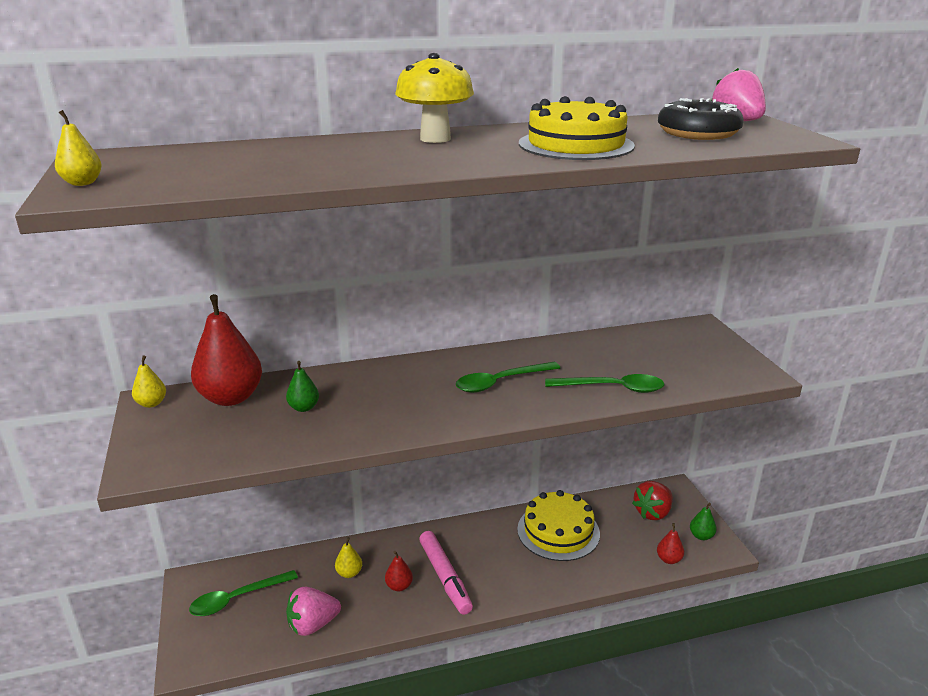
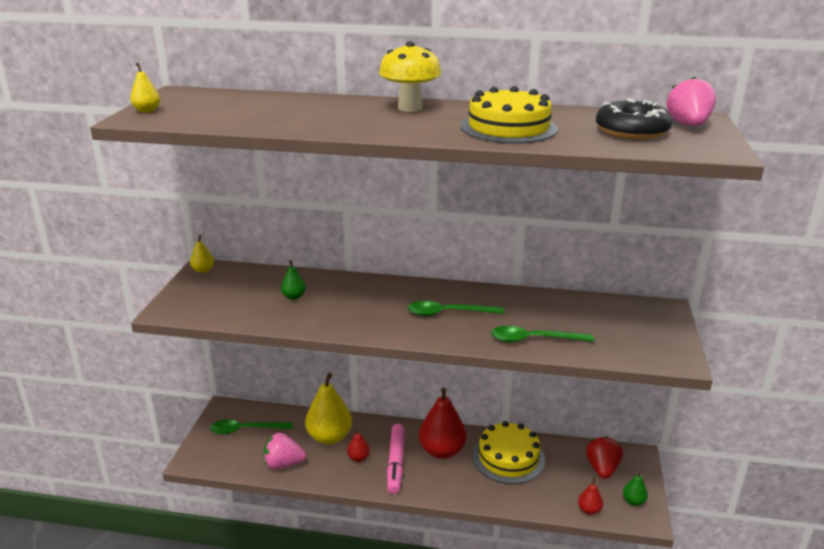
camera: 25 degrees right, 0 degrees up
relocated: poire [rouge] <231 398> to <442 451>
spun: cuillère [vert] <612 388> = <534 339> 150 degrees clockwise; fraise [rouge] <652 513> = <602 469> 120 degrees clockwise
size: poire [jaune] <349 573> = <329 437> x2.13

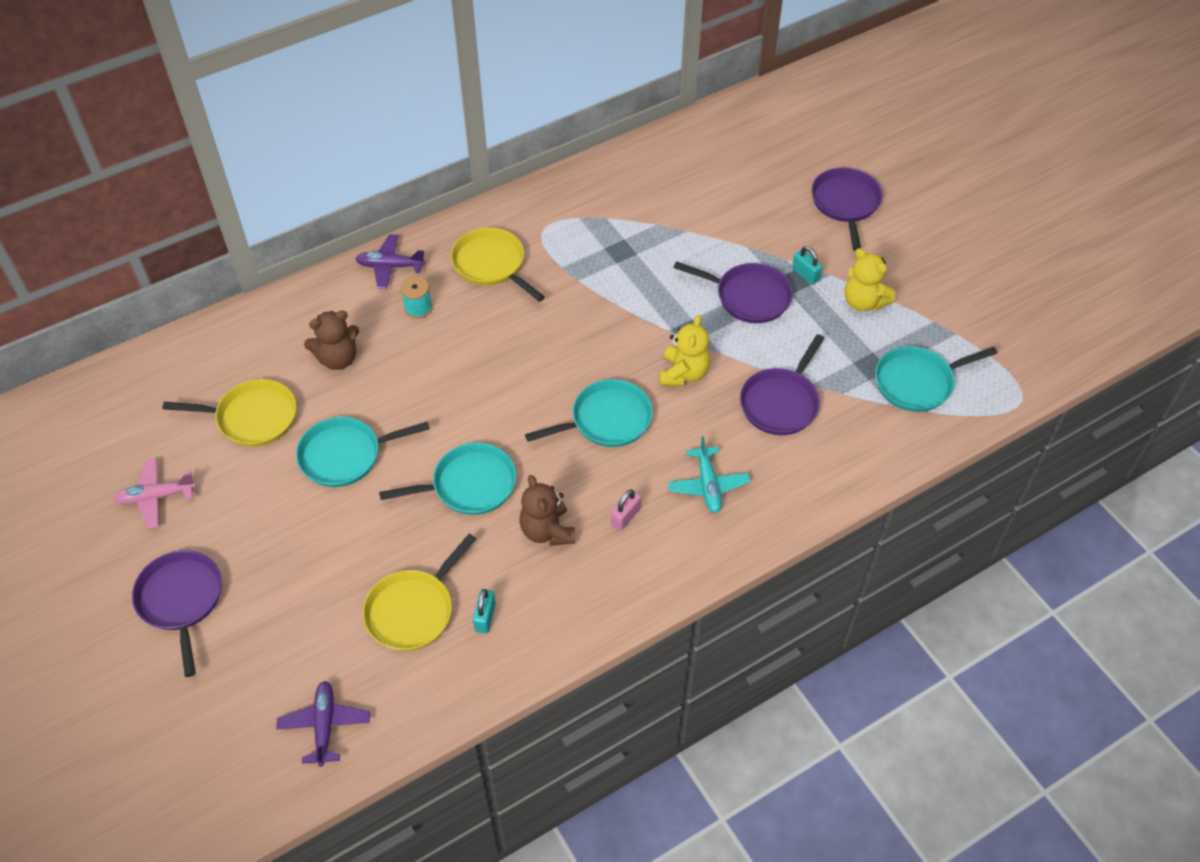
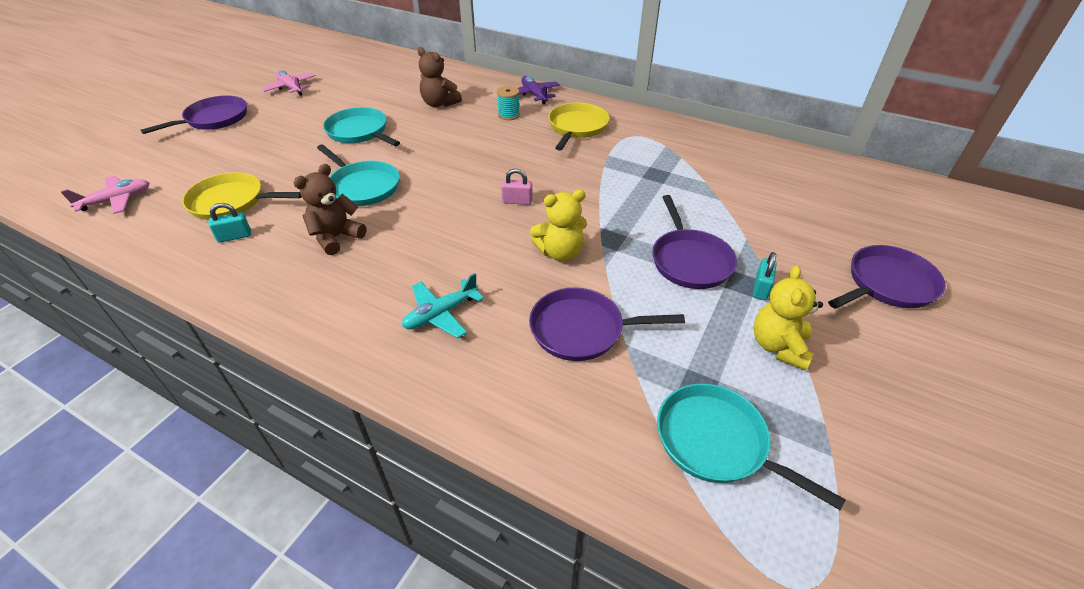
camera: 60 degrees right, 10 degrees down
missing: poêle [jaune] <253 417>; poêle [turquoise] <607 420>
relocated: cadenas [rose] <625 517> to <517 201>
colour: avion [violet] <325 726> to avion [rose] <116 200>

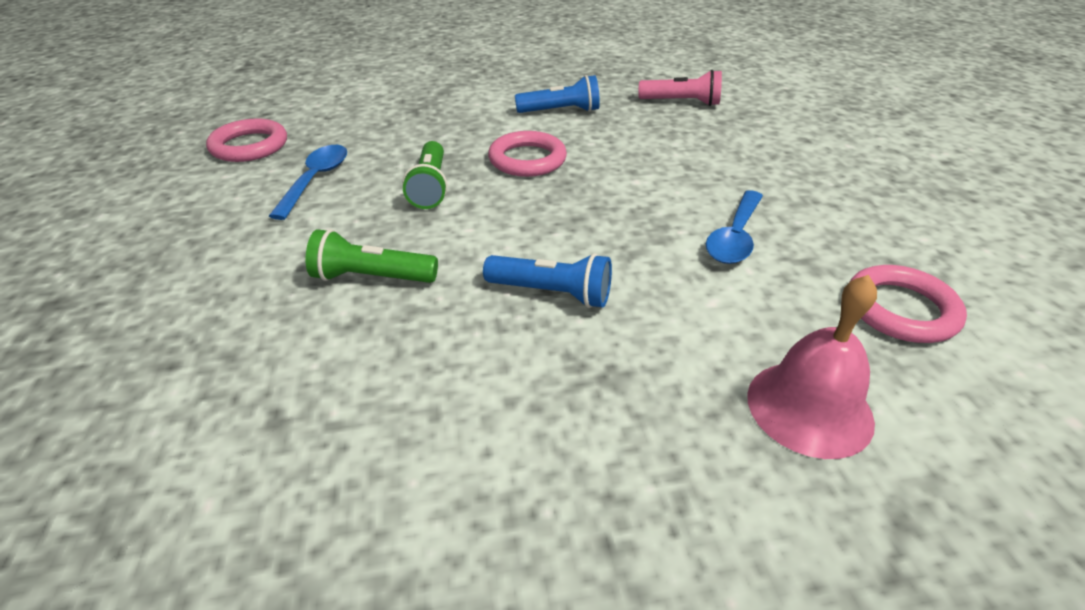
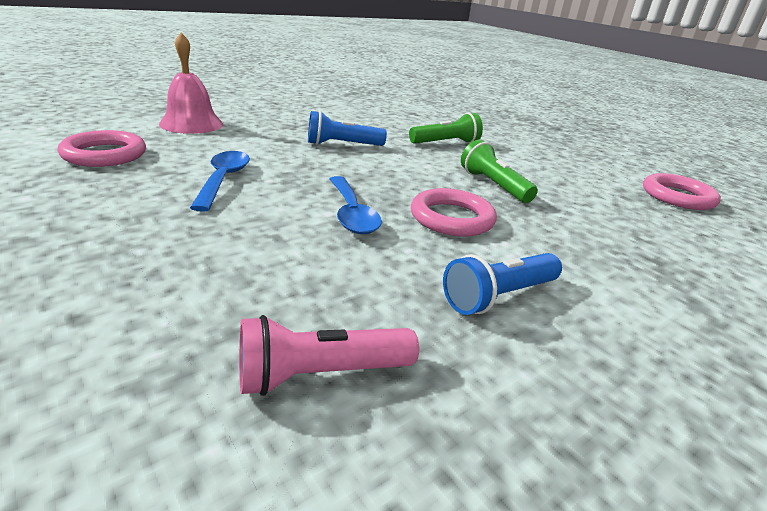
camera: 150 degrees right, 10 degrees down
relocated: cuillère [bleu] <316 180> to <351 213>

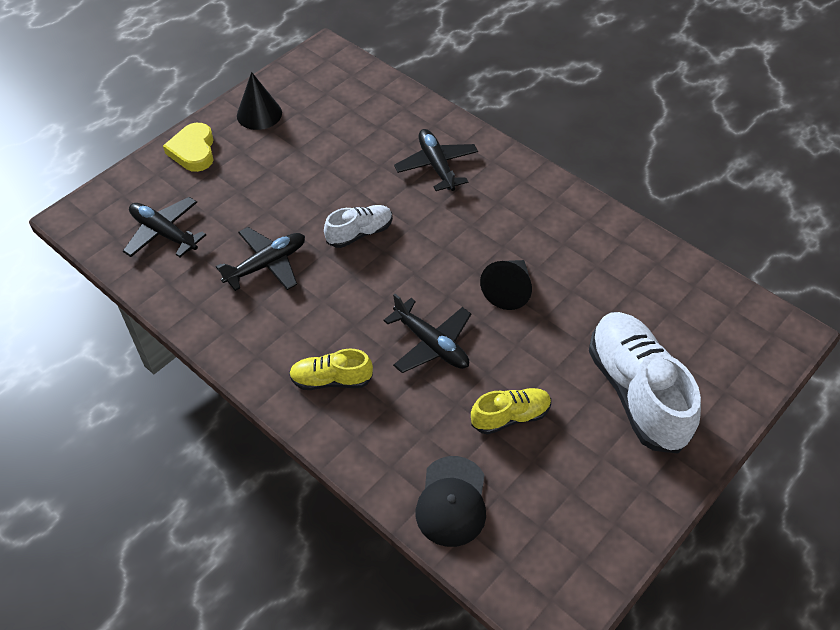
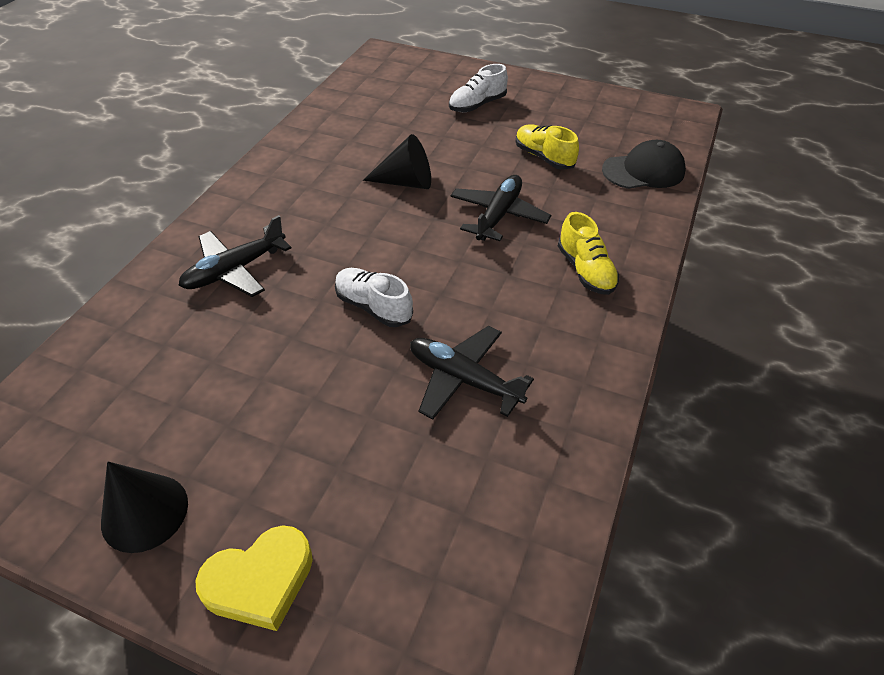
camera: 110 degrees left, 5 degrees down
missing: avion [noir] <164 233>
size: chaussure [blanc] <636 392> = <477 105> x0.52

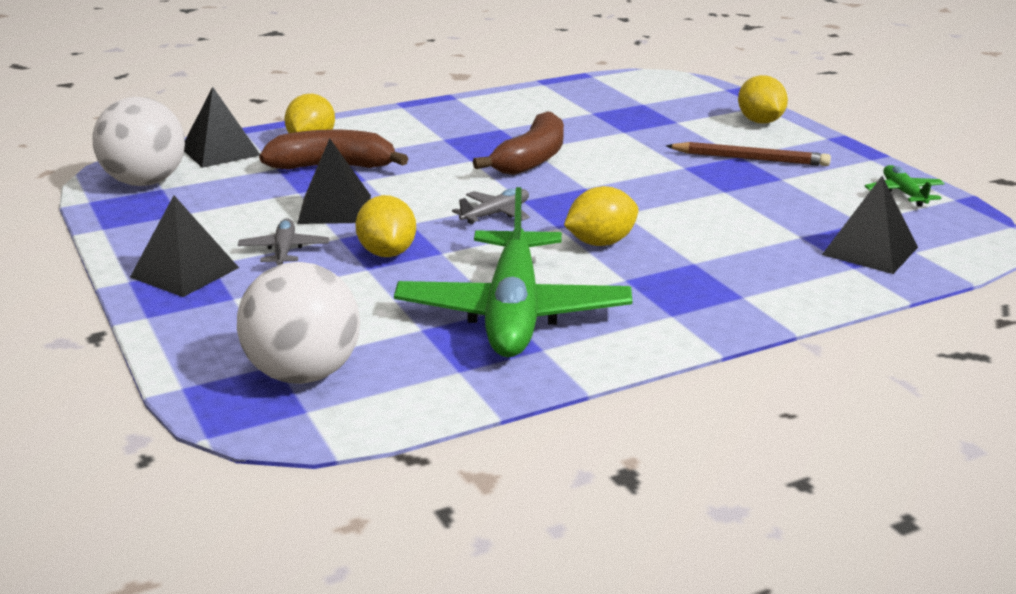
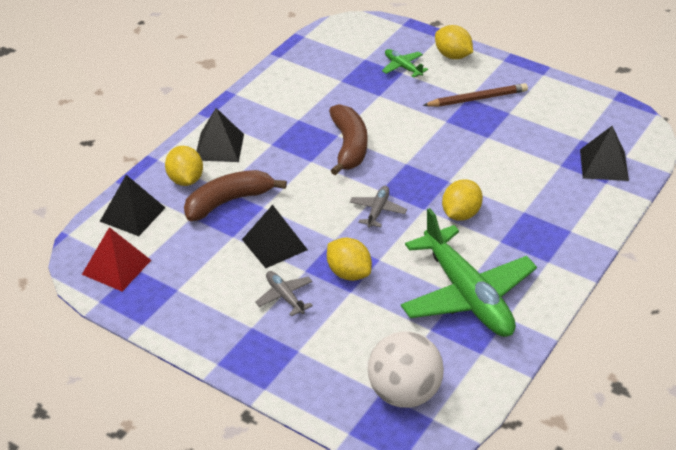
camera: 30 degrees left, 15 degrees up
relocated: avion [vert] <904 193> to <402 67>; pyramide [noir] <184 272> to <219 147>
exchanged: balle [blanc] <145 182> to pyramide [rouge] <116 267>

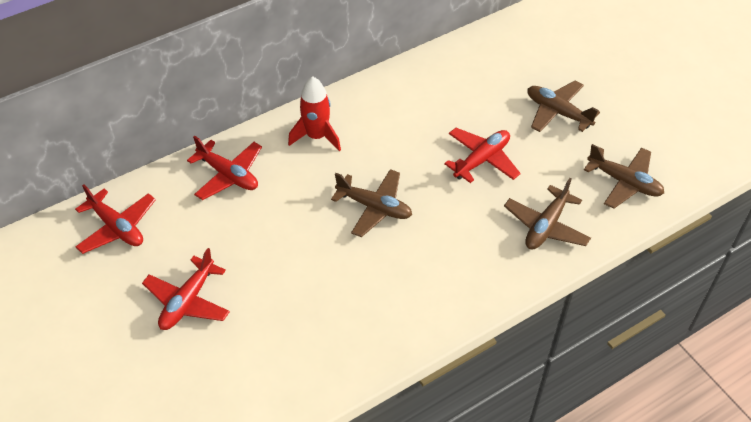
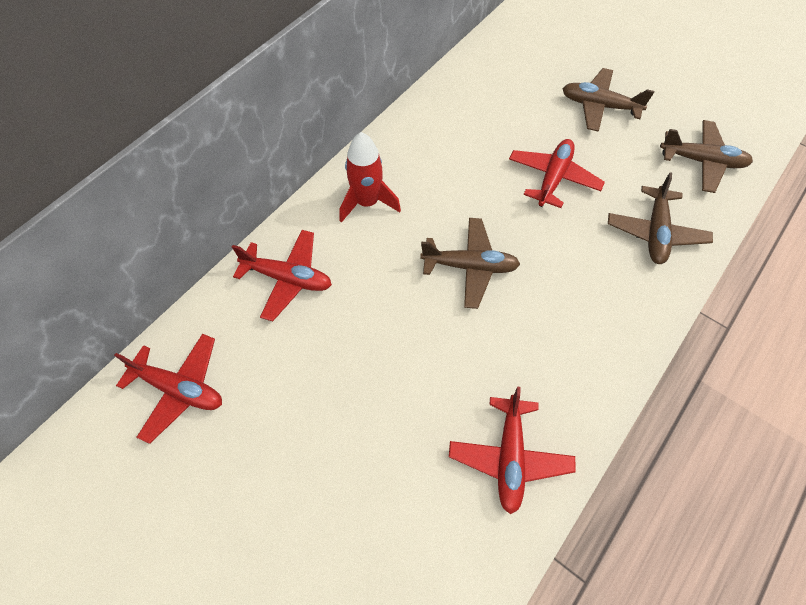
camera: 20 degrees left, 10 degrees up
relocated: avion [rouge] <188 301> to <509 457>

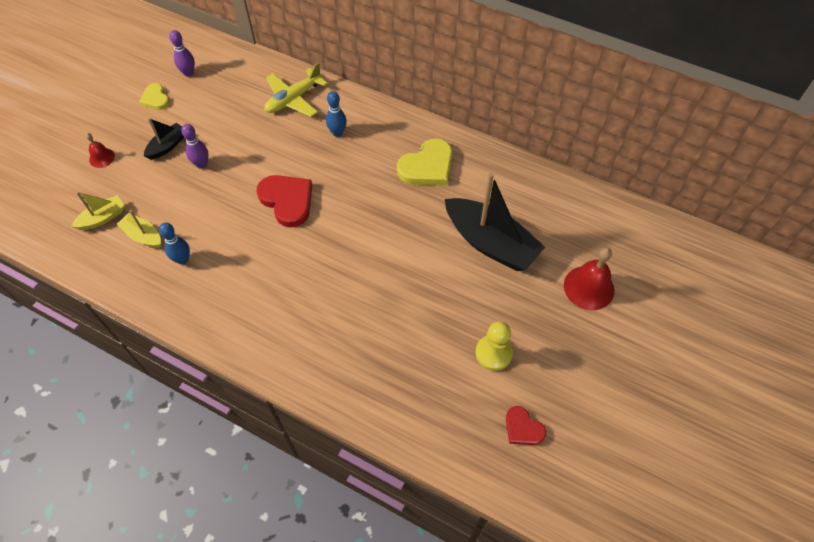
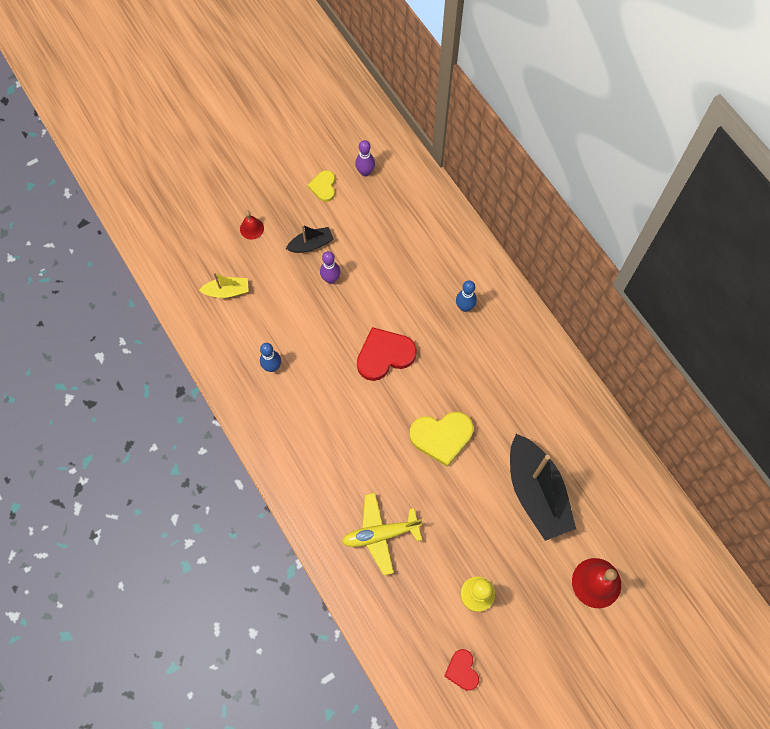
camera: 30 degrees right, 10 degrees up
missing: bateau [jaune] <143 236>
relocated: avion [jaune] <293 99> to <380 534>; cœur [jaune] <427 166> to <441 437>
spun: cœur [rouge] <287 201> = <384 355> 105 degrees counterclockwise

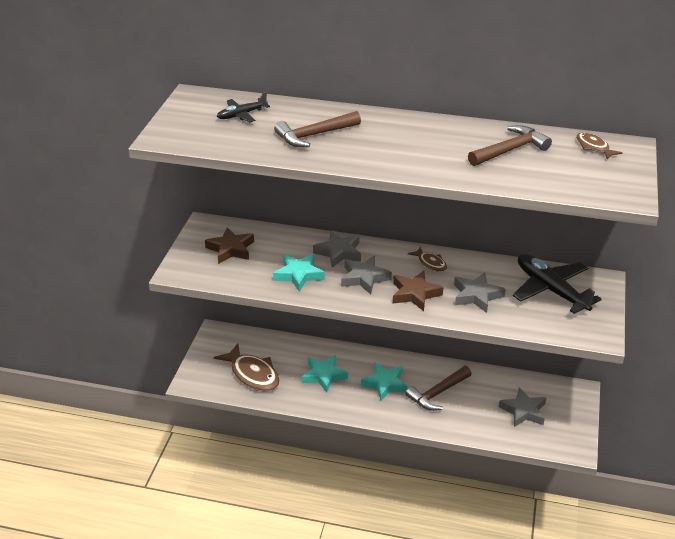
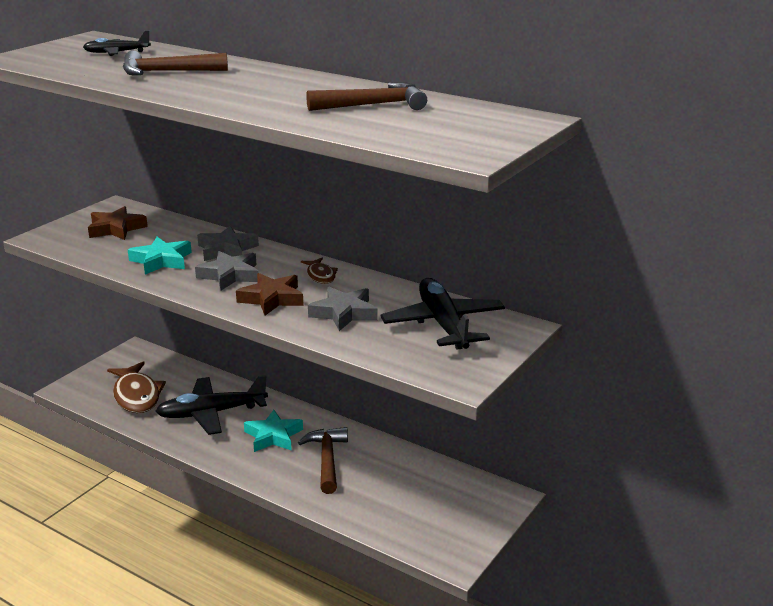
camera: 20 degrees right, 10 degrees down
missing: poisson [marron] <594 147>; étoile [gris] <523 411>
exchanged: étoile [turquoise] <324 375> to avion [noir] <211 413>
spun: marteau [marron] <437 393> = <327 459> 105 degrees clockwise

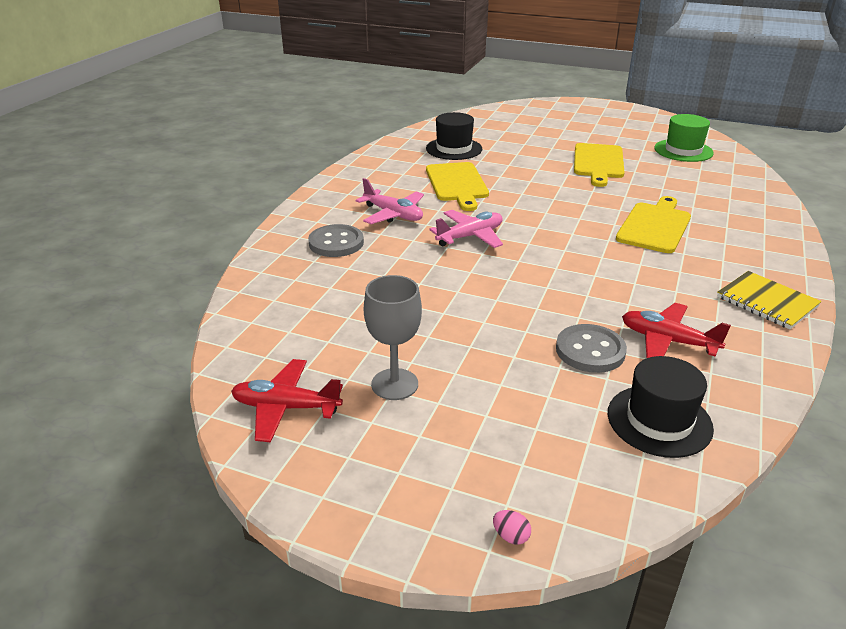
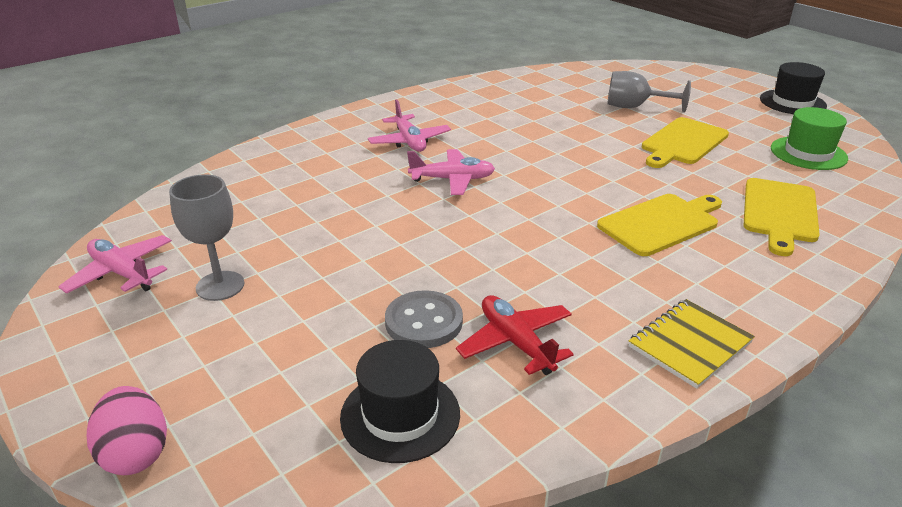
camera: 30 degrees right, 0 degrees up
missing: bouton [gris] <336 243>
appeared: verre à pied [gris] <635 107>
relocated: chapeau [noir] <454 149> to <792 102>; planche à découper [jaune] <457 184> to <779 213>
colour: avion [rouge] <286 407> to avion [rose] <122 273>
spun: carnet [jaune] <766 302> = <689 344> 60 degrees clockwise
size: œuf [rose] <511 536> = <136 453> x2.26

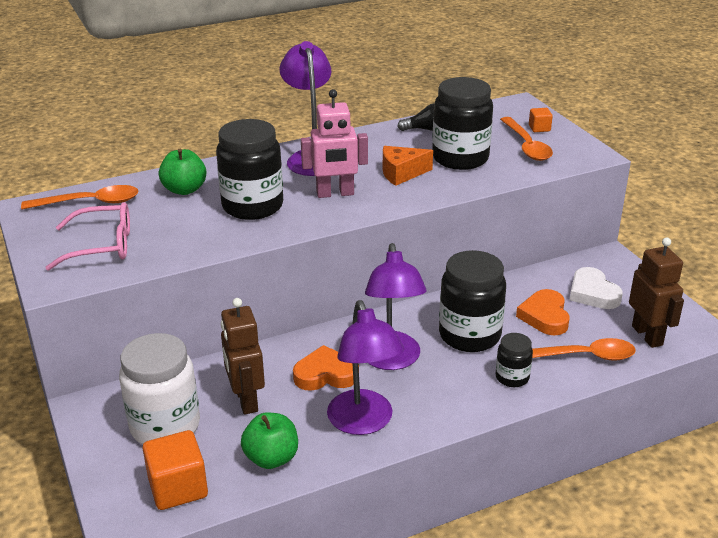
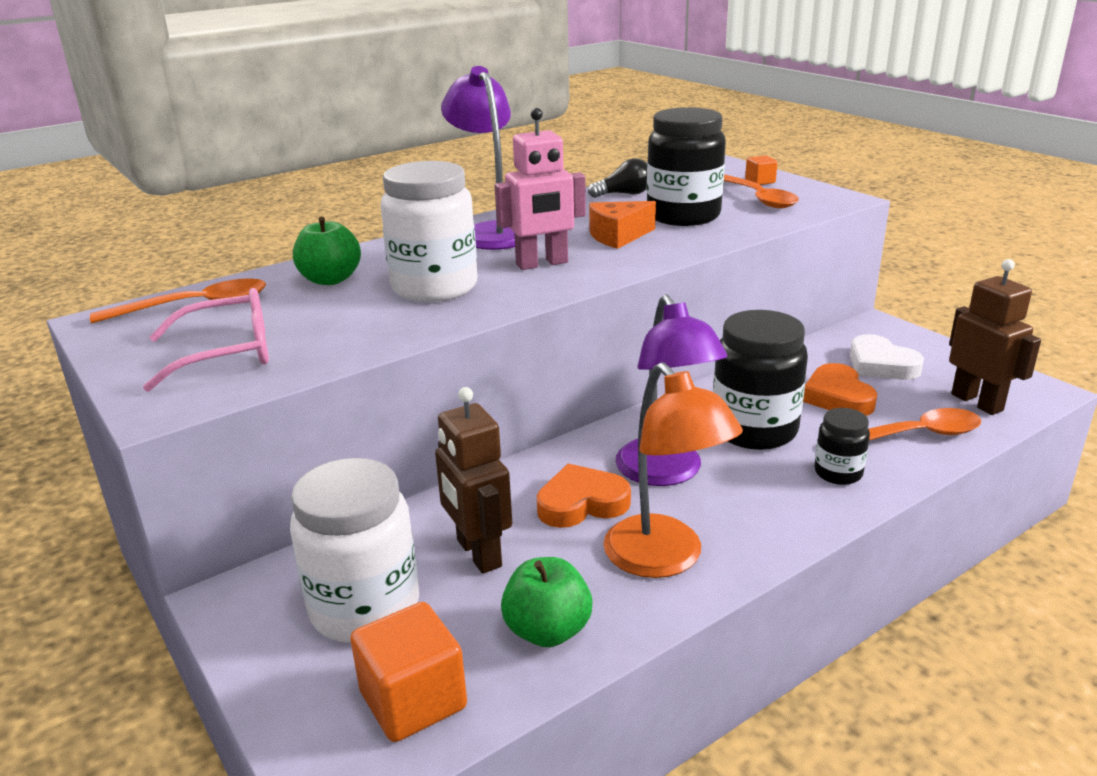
camera: 10 degrees left, 5 degrees down
colour: bocal [noir] <252 206> to bocal [blanc] <434 287>; lampe [violet] <364 422> to lampe [orange] <664 559>

